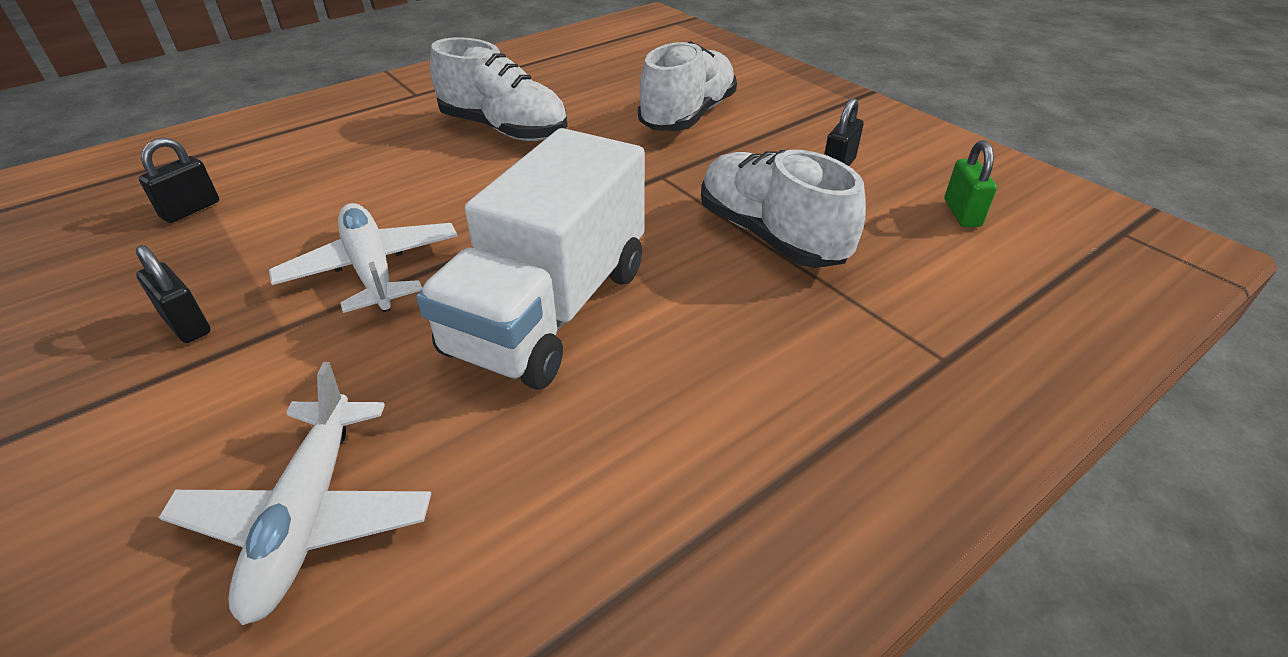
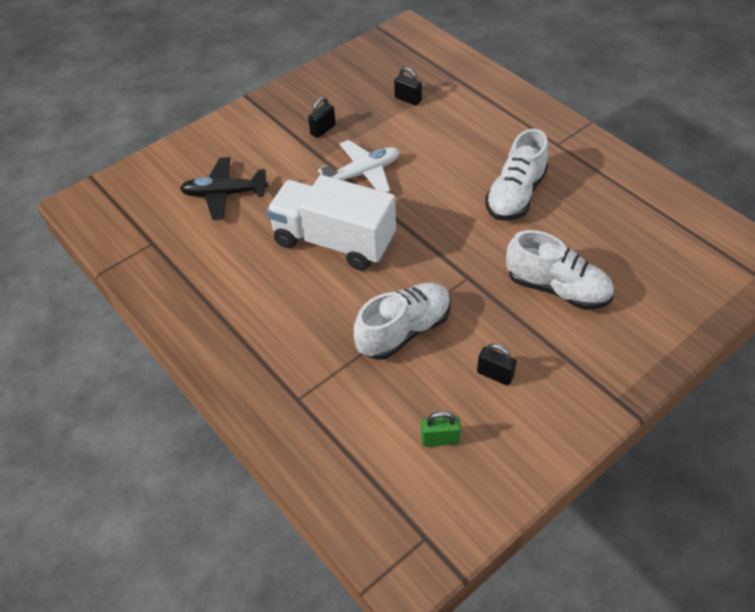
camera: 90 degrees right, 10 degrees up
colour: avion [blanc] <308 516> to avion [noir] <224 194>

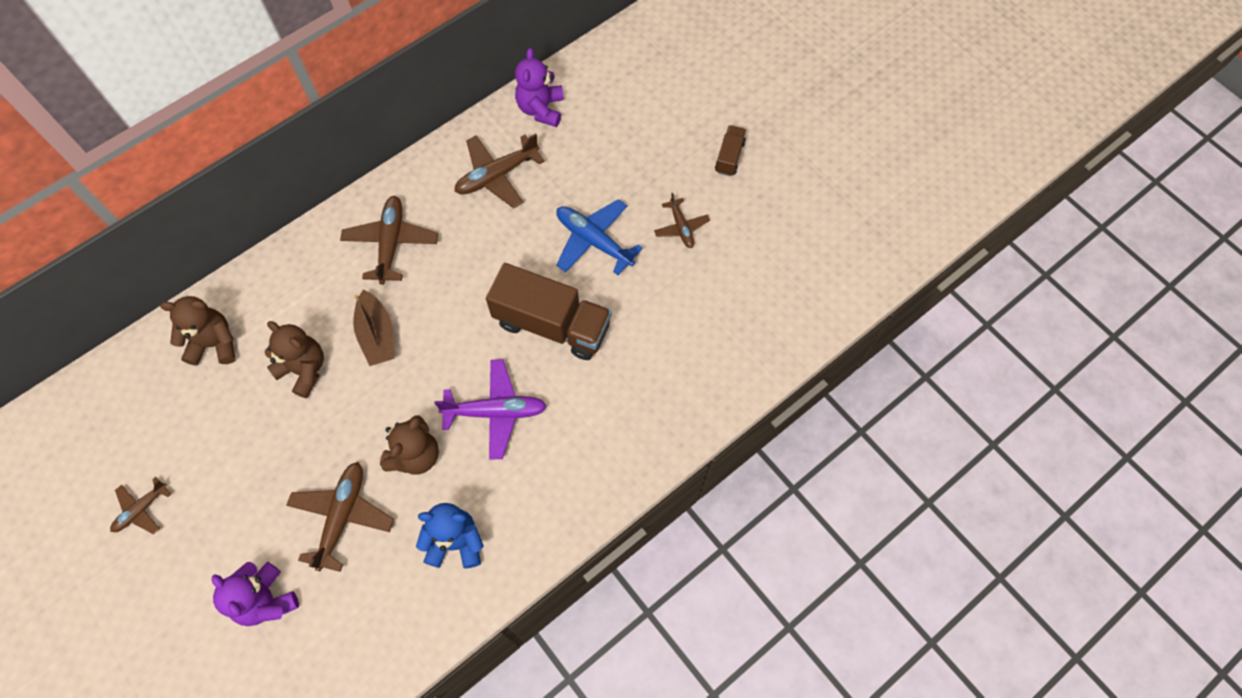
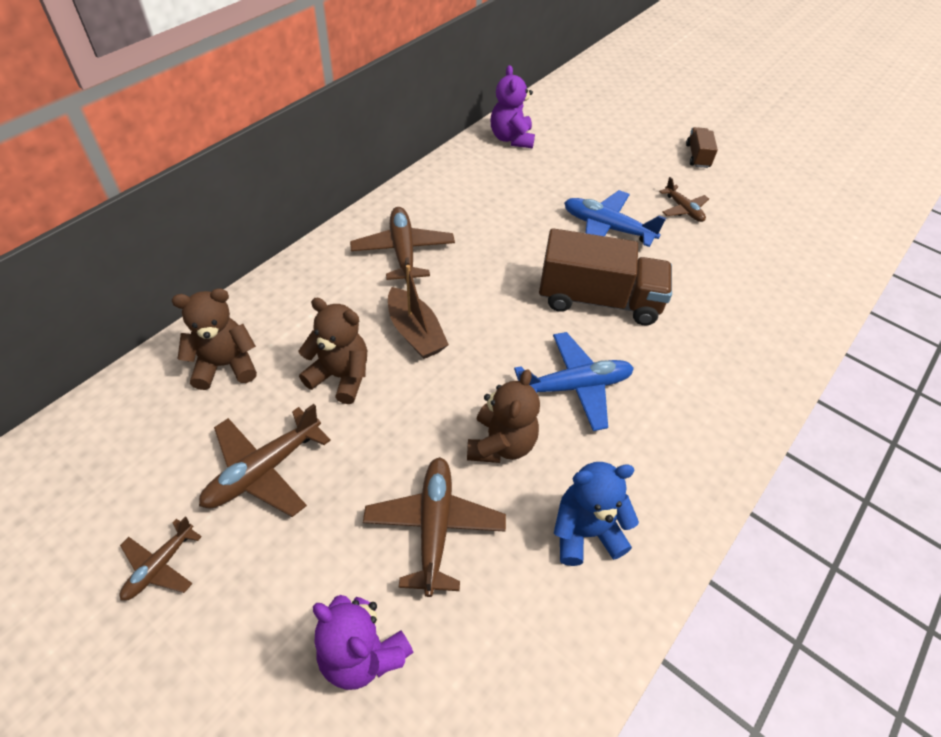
camera: 15 degrees left, 15 degrees down
relocated: avion [marron] <496 176> to <263 471>
colour: avion [violet] <496 412> to avion [bleu] <575 386>

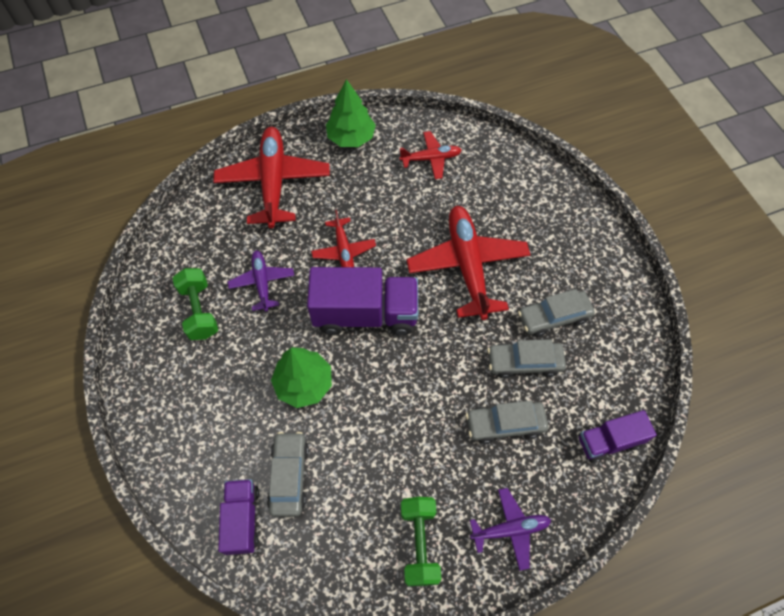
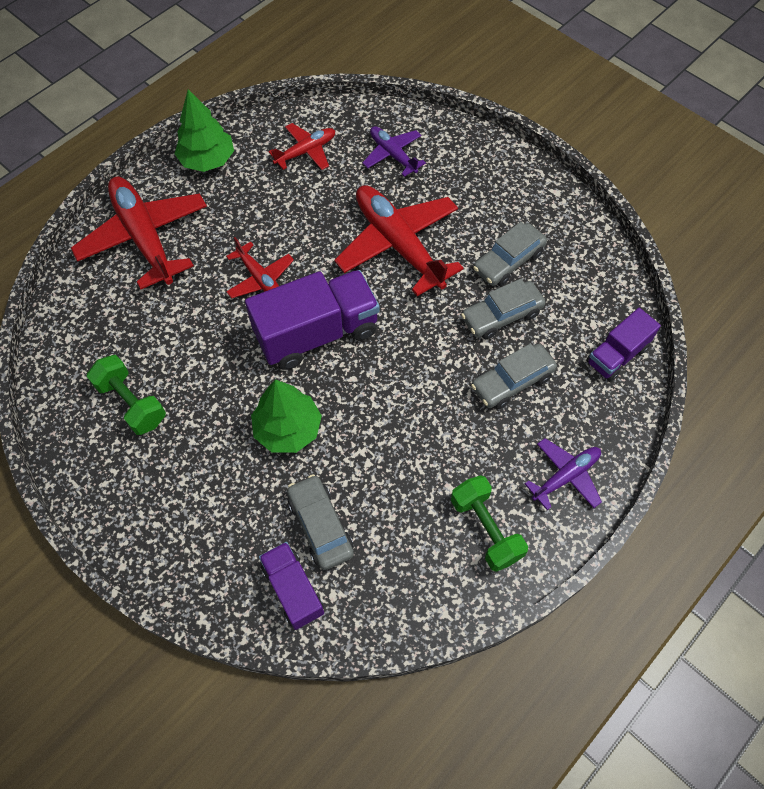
camera: 25 degrees left, 0 degrees up
relocated: avion [violet] <262 282> to <392 154>

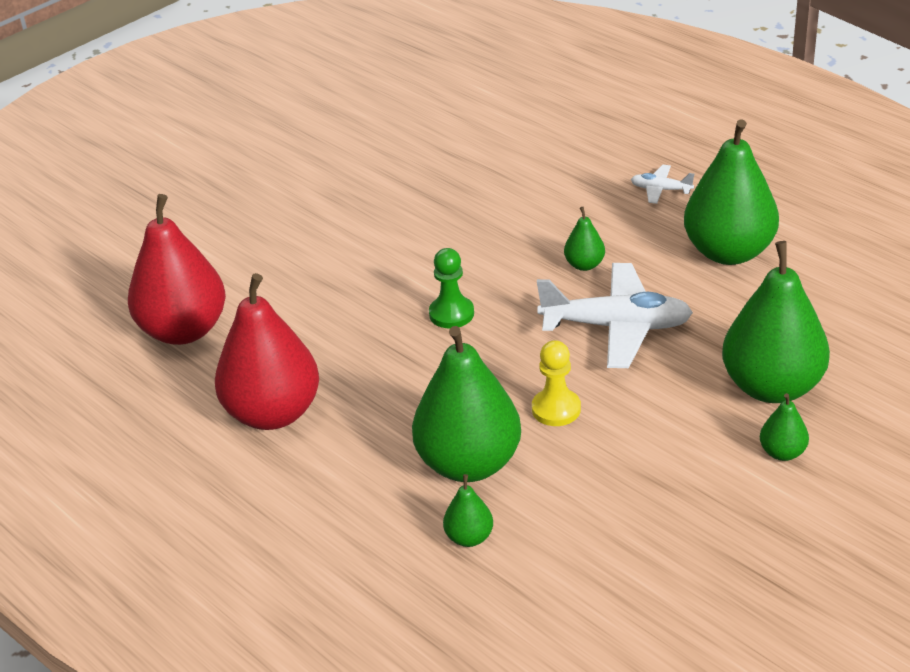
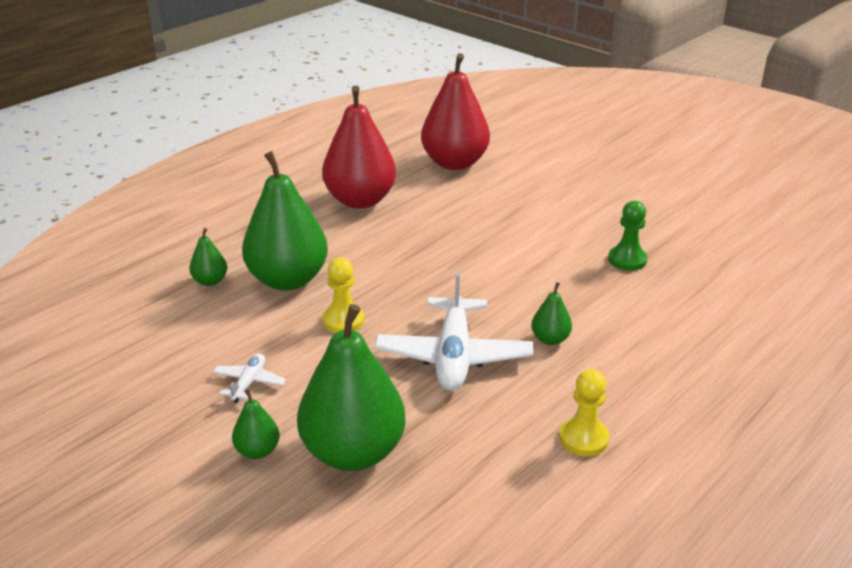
camera: 85 degrees right, 5 degrees down
relocated: avion [blanc] <661 190> to <249 383>; pion [vert] <451 314> to <627 260>
exchanged: poire [vert] <728 252> to pion [jaune] <583 438>

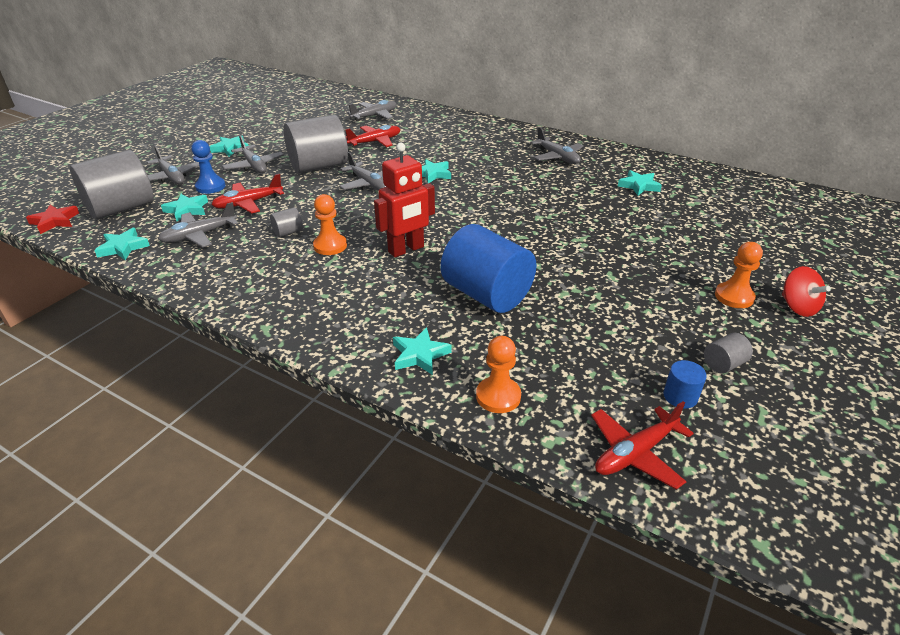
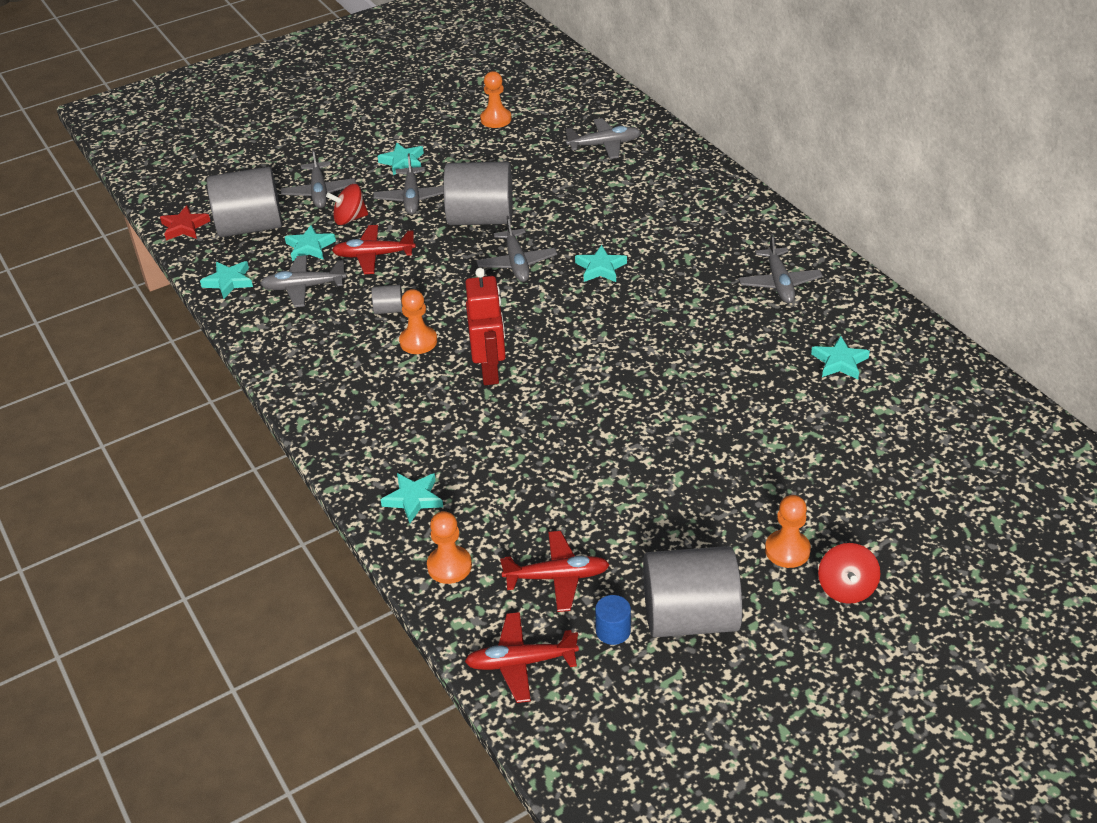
camera: 30 degrees right, 5 degrees up
missing: cylindre [bleu] <486 295>
appeared: pion [orange] <496 119>
relocated: avion [rouge] <375 142> to <557 577>
exchanged: pion [bleu] <210 187> to toupie [rouge] <350 219>
spun: robot [rouge] <406 249> = <490 371> 90 degrees counterclockwise
size: cylindre [gris] <723 364> = <690 617> x2.38

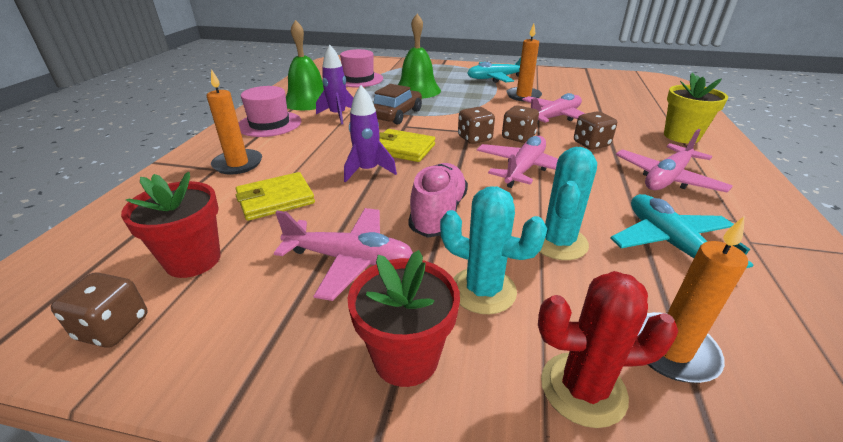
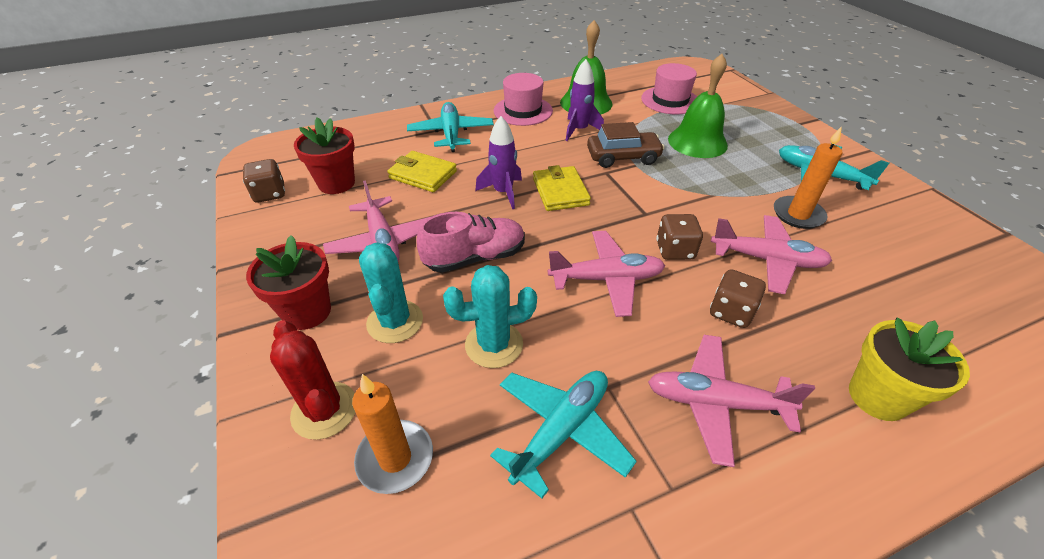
camera: 55 degrees right, 10 degrees up
missing: dé [marron] <474 138>
exchanged: bougie [orange] <238 164> to avion [turquoise] <451 134>

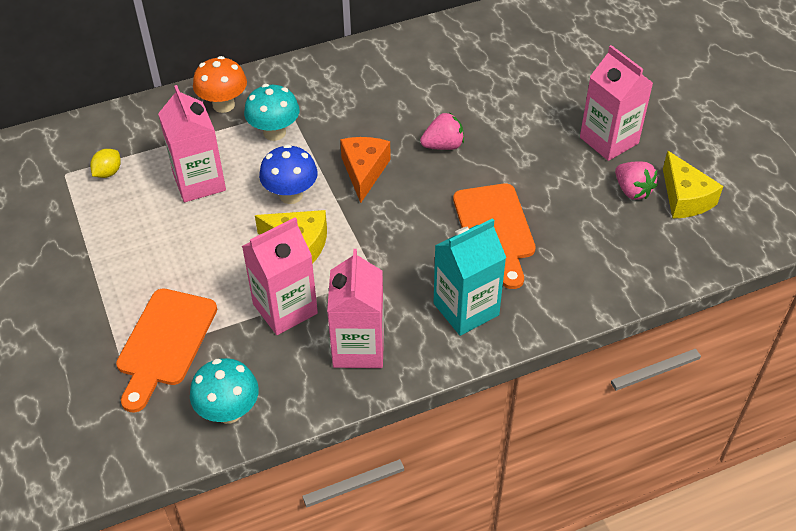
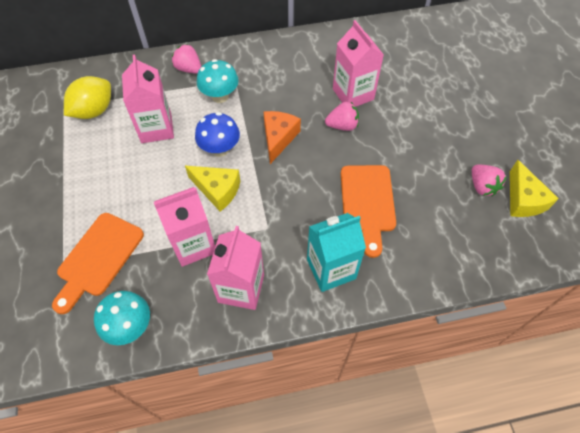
camera: 10 degrees right, 10 degrees up
relocated: brique de lait [rose] <609 140> to <353 94>
exchanged: champignon [orange] <223 105> to fraise [rose] <189 69>
size: citron [jaune] <108 172> = <94 111> x1.92

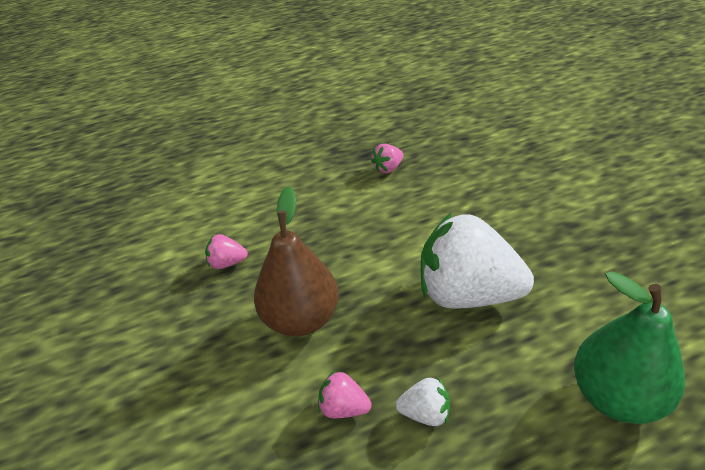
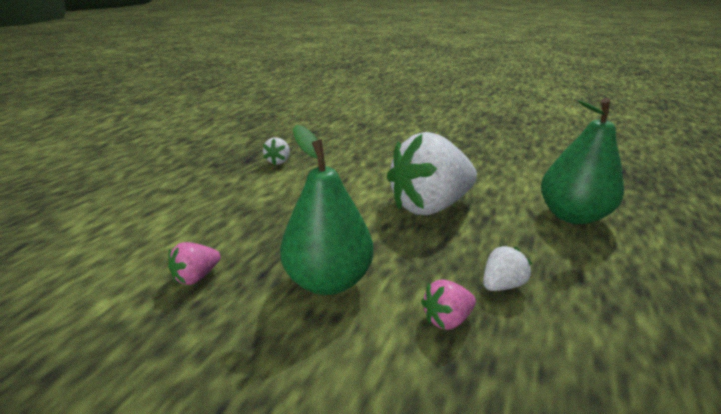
camera: 45 degrees left, 10 degrees down
colour: fraise [rose] <388 168> to fraise [blanc] <278 161>; poire [marron] <301 319> to poire [vert] <329 280>

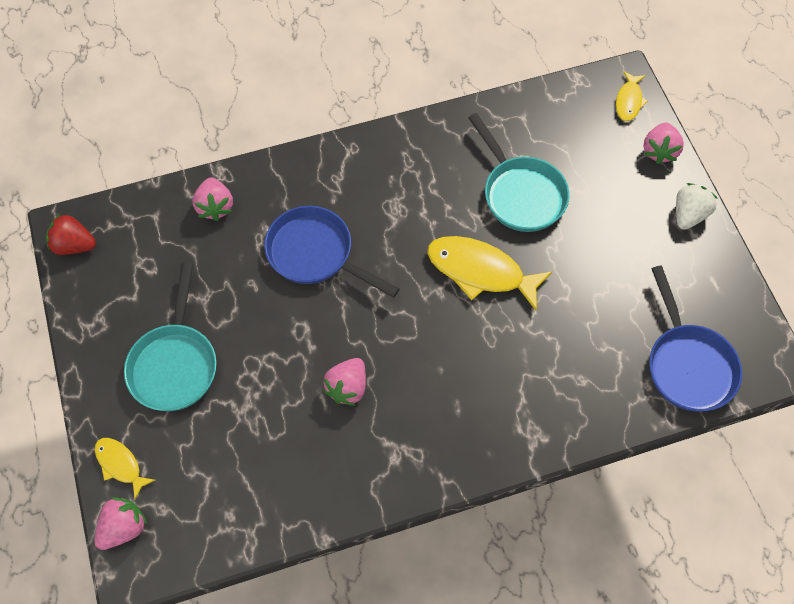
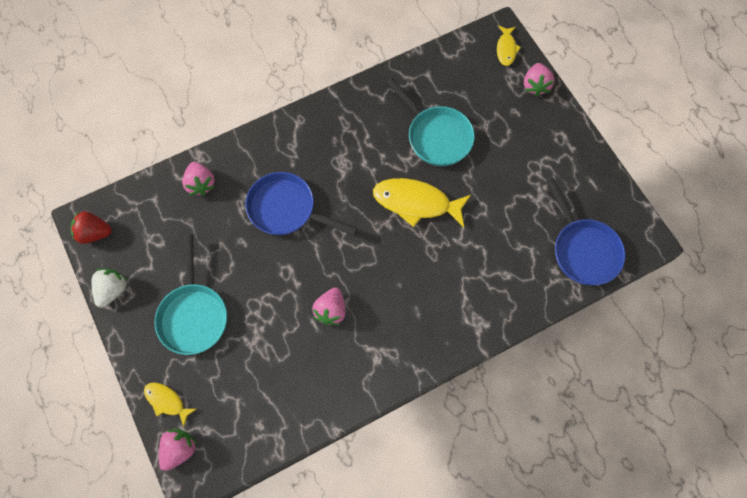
camera: 10 degrees left, 5 degrees up
relocated: fraise [blanc] <688 214> to <112 290>

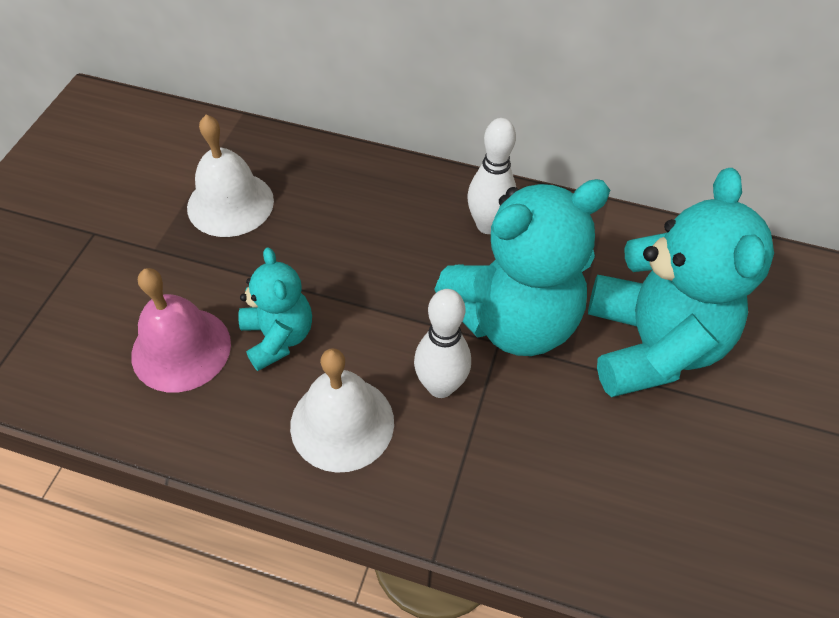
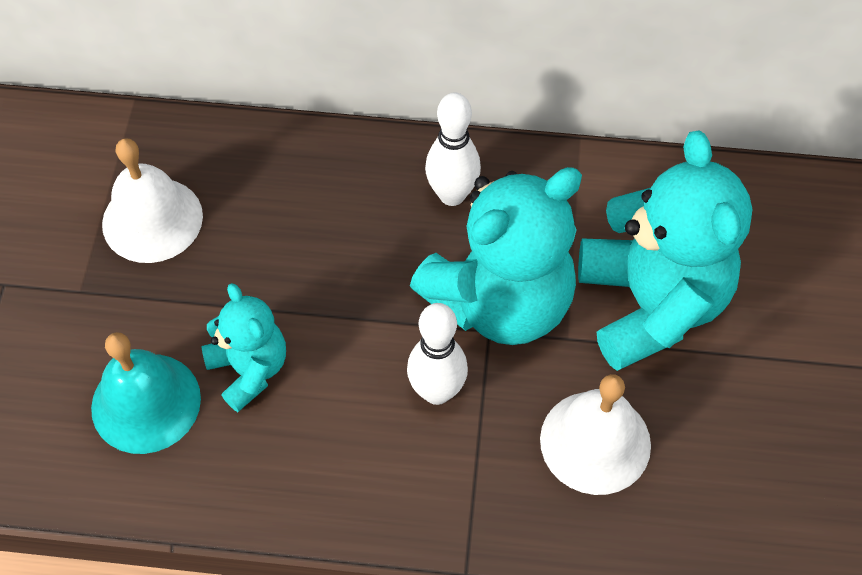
camera: 10 degrees left, 5 degrees up
relocated: cloche [blanc] <342 423> to <595 442>
colour: cloche [rose] <181 349> to cloche [turquoise] <146 403>

